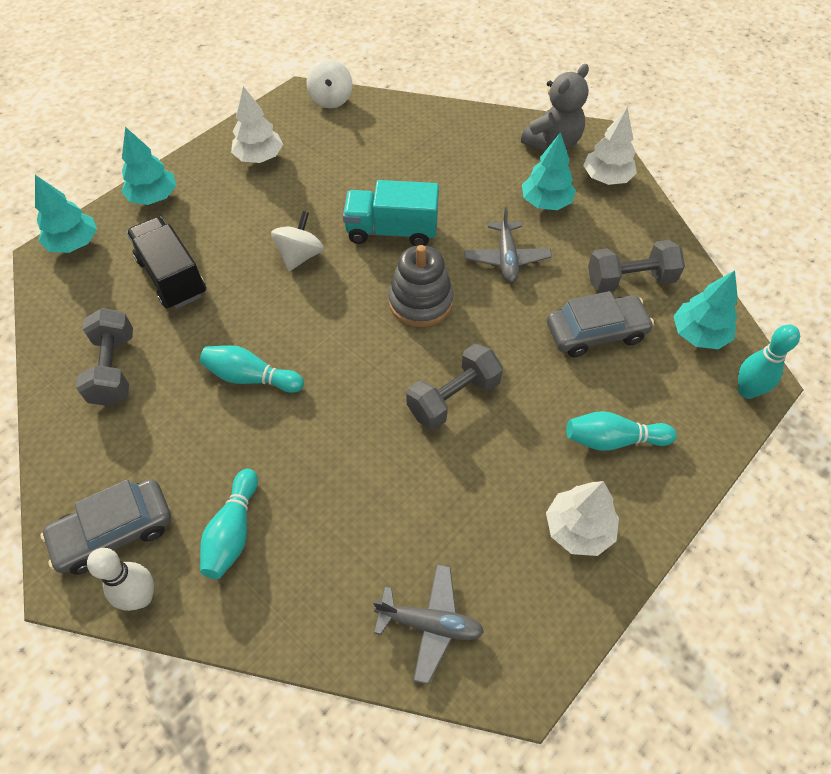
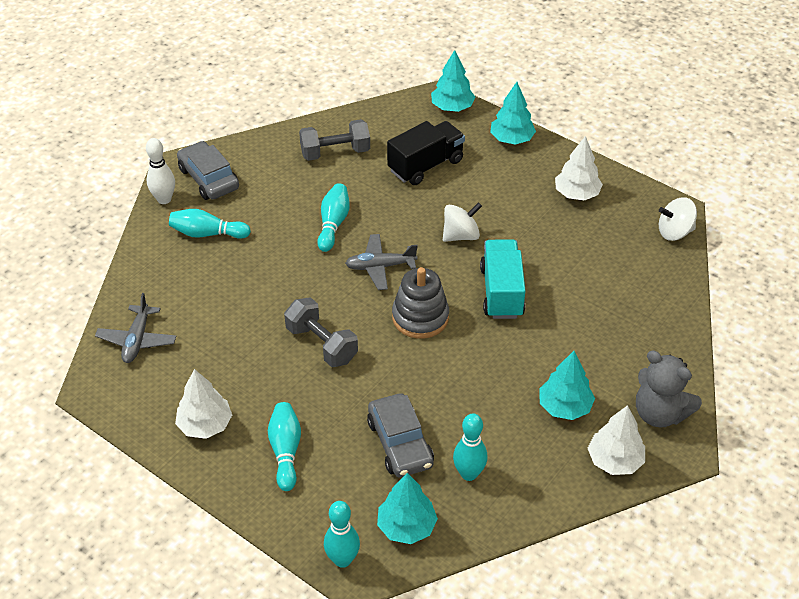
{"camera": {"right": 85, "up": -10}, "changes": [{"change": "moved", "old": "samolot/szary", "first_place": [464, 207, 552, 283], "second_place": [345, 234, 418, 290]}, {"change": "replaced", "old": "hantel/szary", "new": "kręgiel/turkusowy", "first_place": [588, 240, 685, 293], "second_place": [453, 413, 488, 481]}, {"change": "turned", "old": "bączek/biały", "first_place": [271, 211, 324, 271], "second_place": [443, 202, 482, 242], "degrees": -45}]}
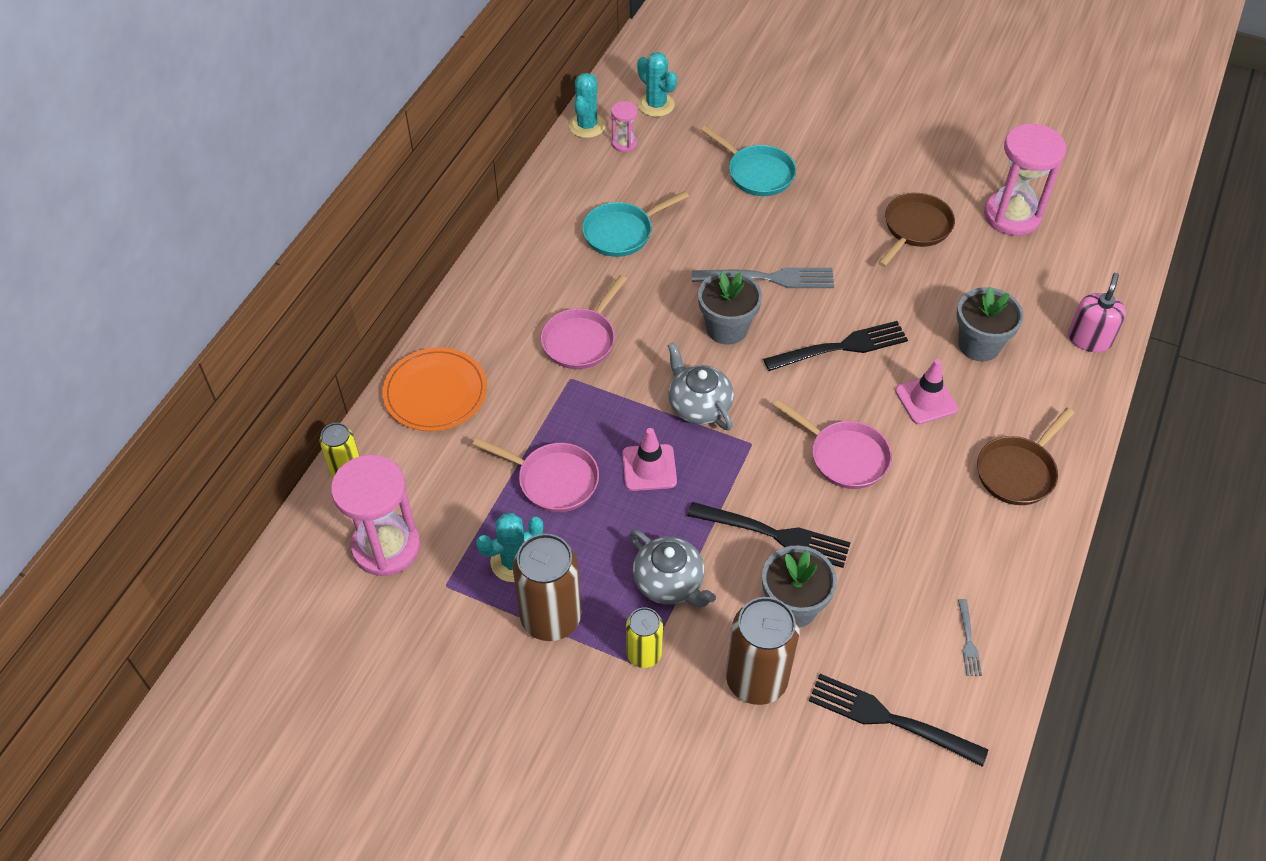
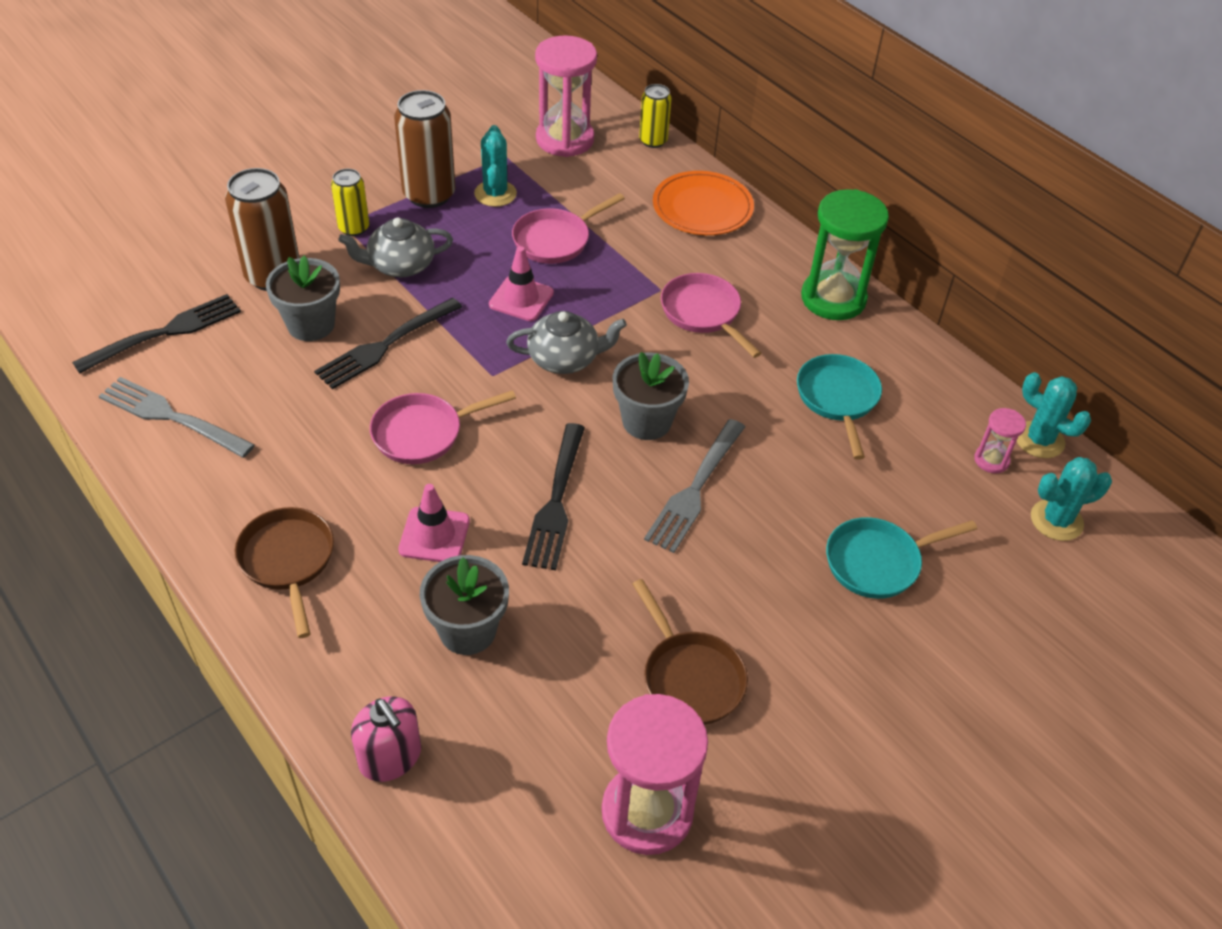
{"camera": {"right": 115, "up": -5}, "changes": [{"change": "added", "new": "klepsydra/zielony", "second_place": [801, 189, 889, 320]}, {"change": "resized", "old": "widelec/szary", "first_place": [958, 599, 982, 676], "second_place": [99, 377, 255, 458], "factor": 2.06}]}
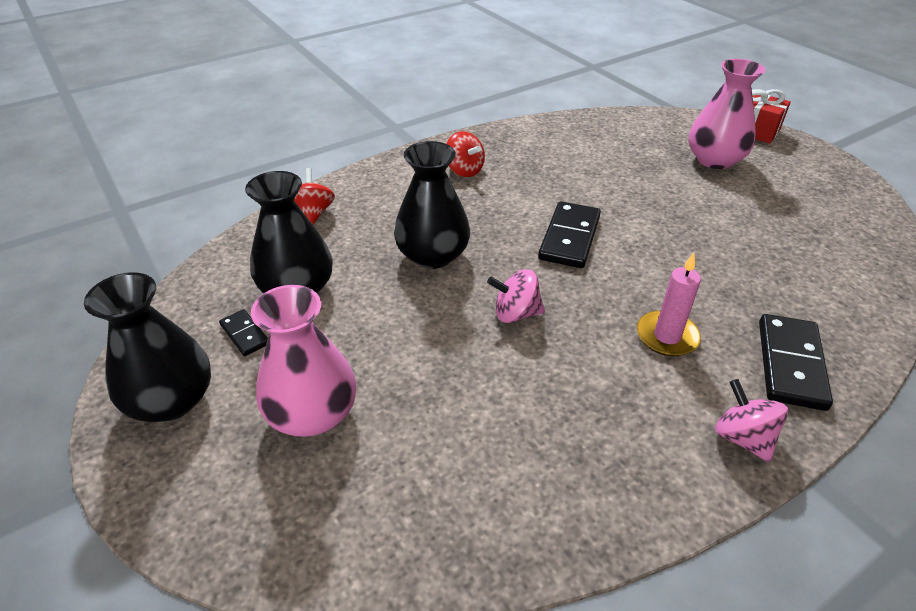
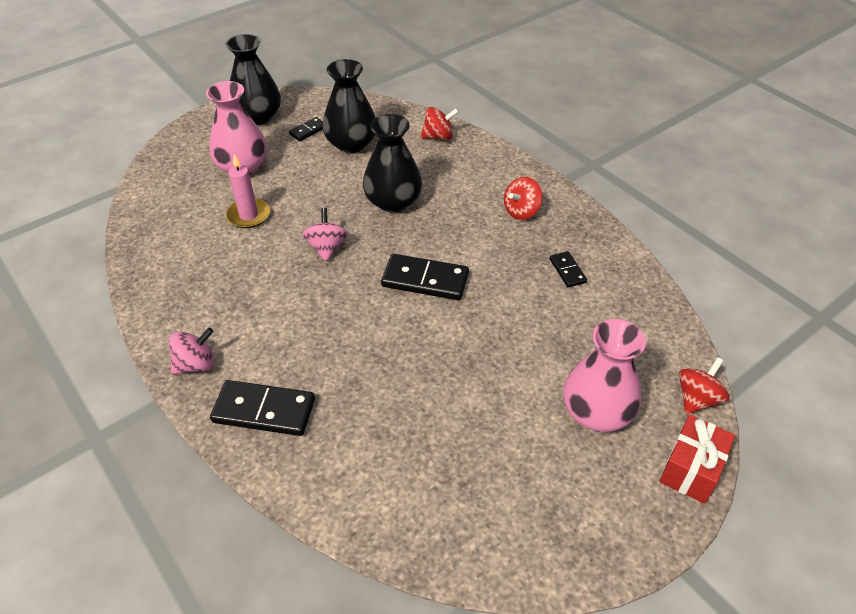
{"camera": {"right": 85, "up": 5}, "changes": [{"change": "added", "new": "kostka domina/czarny", "second_place": [550, 251, 587, 287]}, {"change": "added", "new": "bączek/czerwony", "second_place": [679, 357, 729, 414]}, {"change": "moved", "old": "świeca/różowy", "first_place": [637, 253, 701, 356], "second_place": [226, 154, 270, 228]}]}
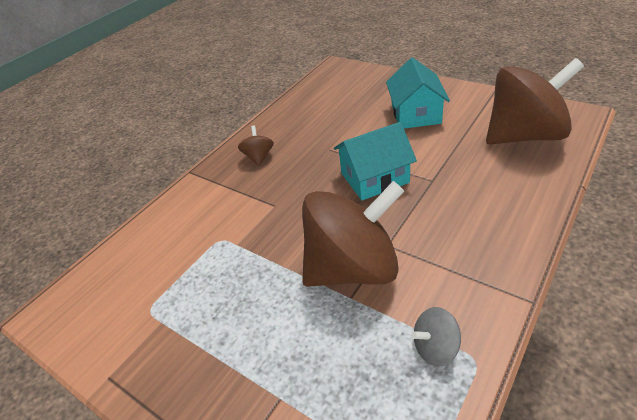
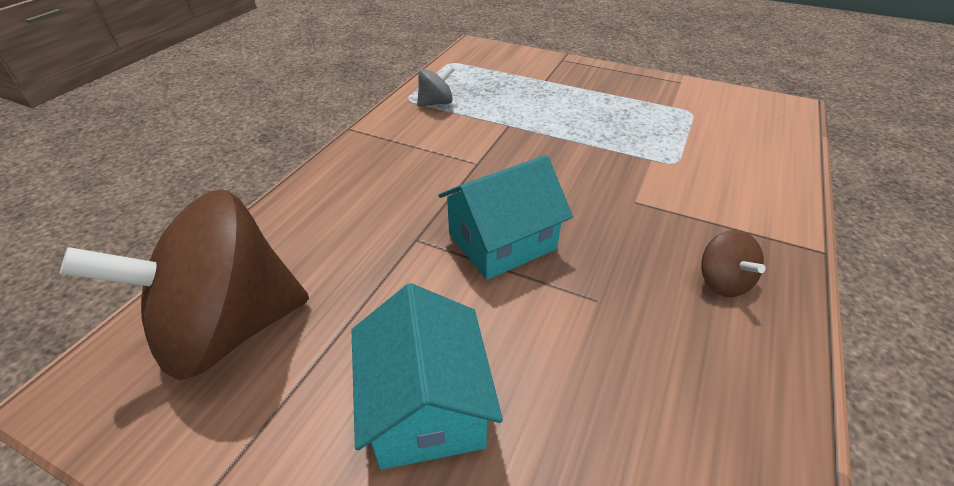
{"camera": {"right": 165, "up": 0}, "changes": [{"change": "removed", "old": "bączek/brązowy", "first_place": [302, 181, 404, 287]}]}
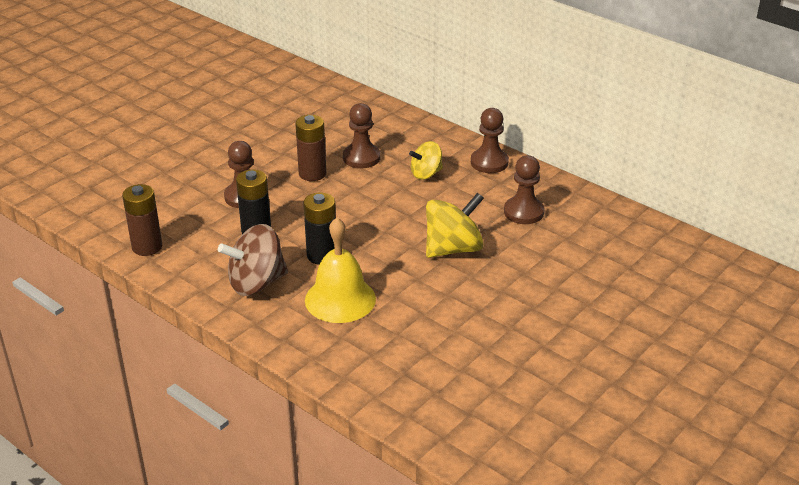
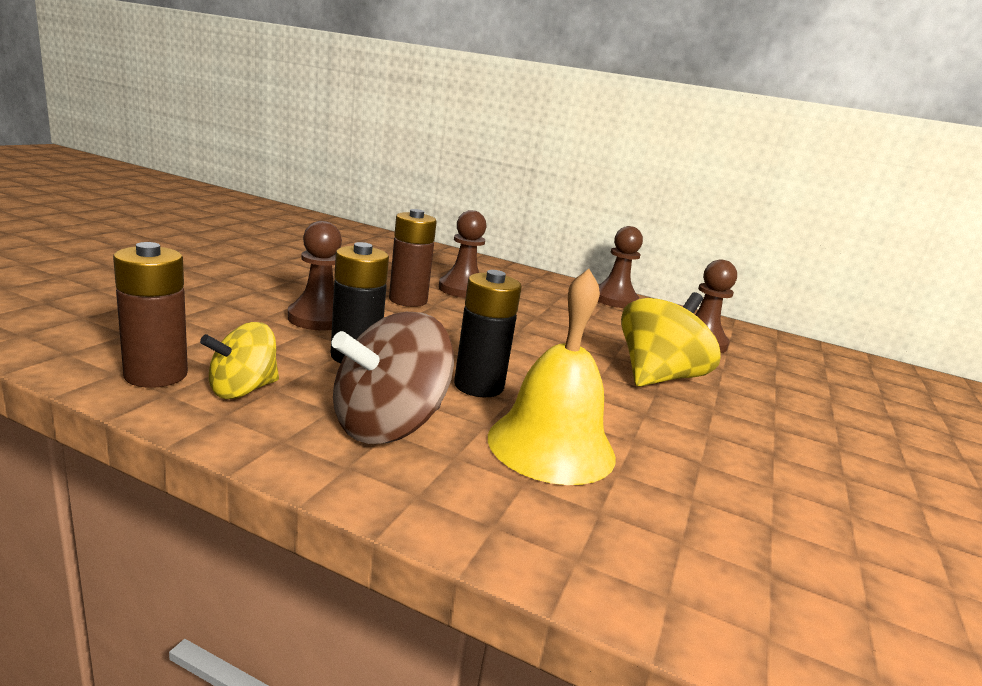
{"camera": {"right": -20, "up": -15}, "changes": [{"change": "moved", "old": "bączek/żółty", "first_place": [409, 141, 443, 179], "second_place": [200, 322, 279, 399]}]}
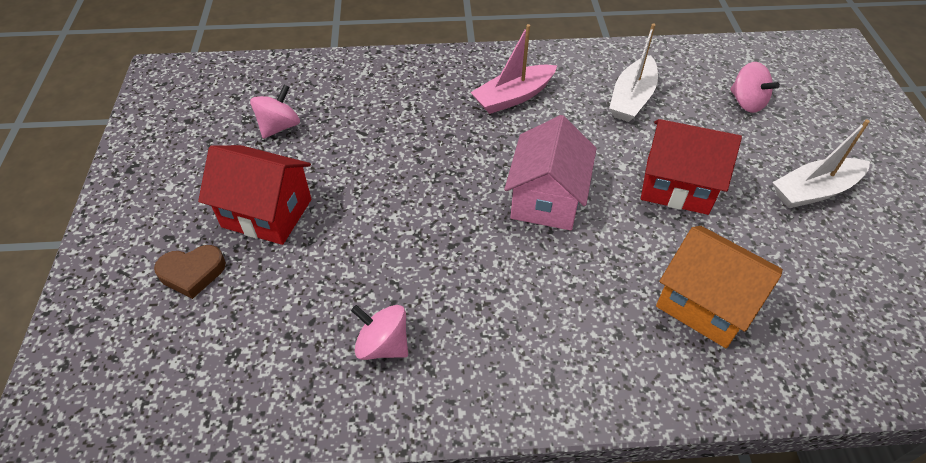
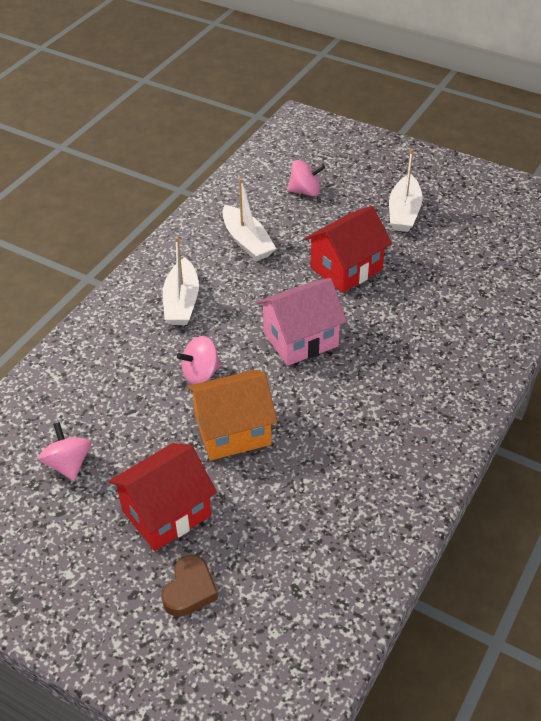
{"camera": {"right": -55, "up": -5}, "changes": [{"change": "moved", "old": "bączek/różowy", "first_place": [351, 305, 408, 360], "second_place": [177, 336, 221, 385]}, {"change": "moved", "old": "domek/pomarańczowy", "first_place": [656, 226, 783, 348], "second_place": [187, 370, 277, 460]}, {"change": "recoloured", "old": "łódka/różowy", "new": "łódka/biały", "first_place": [470, 24, 557, 114], "second_place": [163, 237, 199, 325]}, {"change": "turned", "old": "domek/różowy", "first_place": [504, 115, 597, 231], "second_place": [257, 278, 347, 366], "degrees": -75}]}
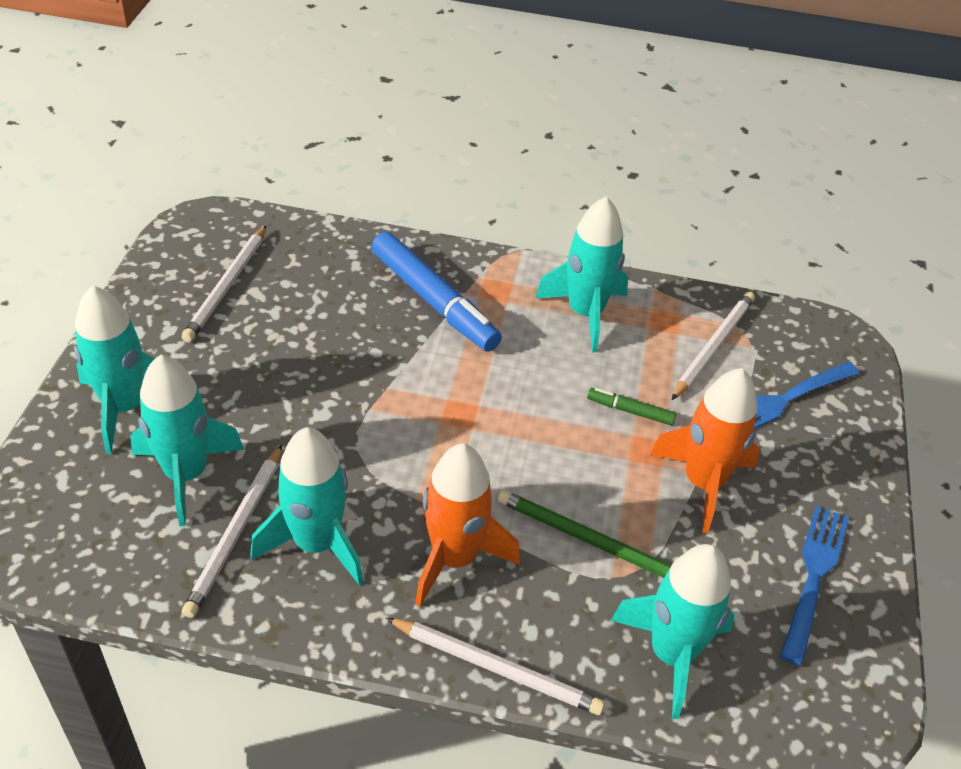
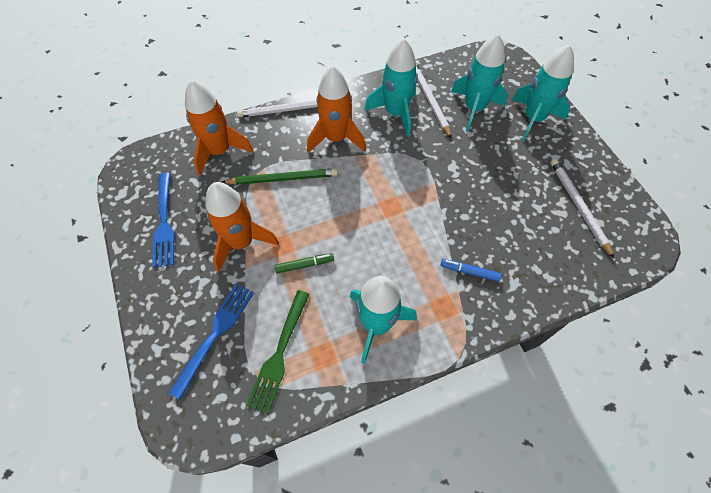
{"camera": {"right": 150, "up": 15}, "changes": [{"change": "replaced", "old": "ołówek/biały", "new": "widelec/zielony", "first_place": [672, 292, 755, 400], "second_place": [246, 290, 310, 414]}, {"change": "recoloured", "old": "rakieta/turkusowy", "new": "rakieta/pomarańczowy", "first_place": [611, 544, 735, 719], "second_place": [185, 80, 254, 175]}, {"change": "resized", "old": "flamaster/niebieski", "first_place": [371, 232, 502, 352], "second_place": [441, 259, 501, 282], "factor": 0.46}]}
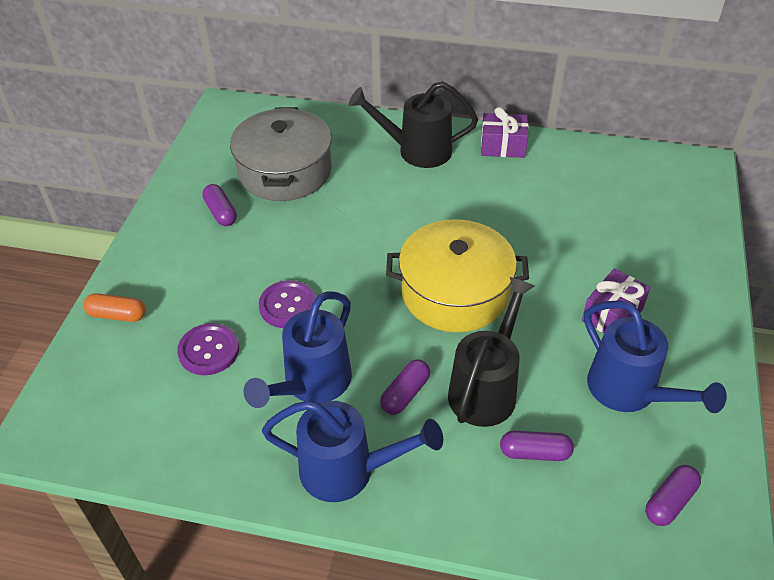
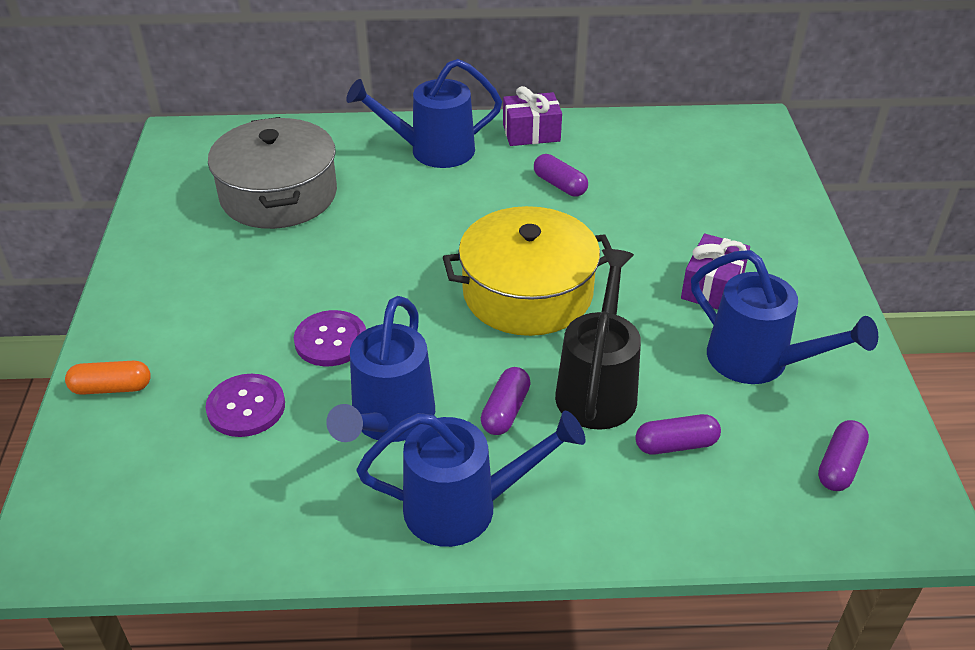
{"camera": {"right": -15, "up": -5}, "changes": [{"change": "moved", "old": "kapsułka/fioletowy", "first_place": [202, 184, 237, 226], "second_place": [534, 154, 588, 196]}, {"change": "recoloured", "old": "konewka/czarny", "new": "konewka/niebieski", "first_place": [349, 81, 478, 168], "second_place": [347, 59, 502, 168]}]}
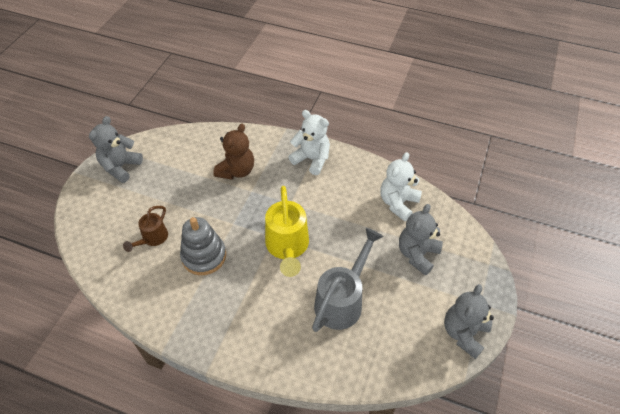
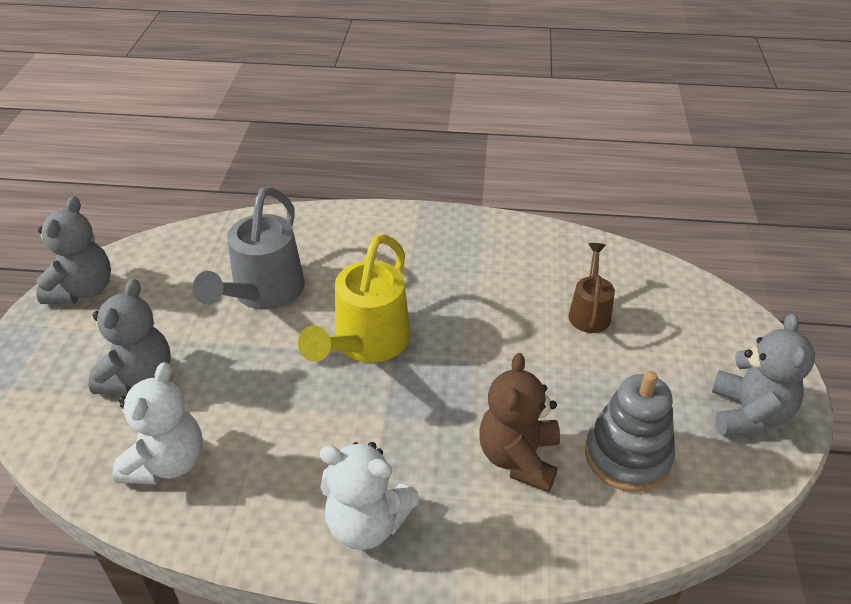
{"camera": {"right": 165, "up": -10}, "changes": [{"change": "moved", "old": "zabawka nakładanka/szary", "first_place": [180, 217, 226, 275], "second_place": [585, 371, 675, 492]}, {"change": "turned", "old": "konewka/żółty", "first_place": [265, 186, 309, 277], "second_place": [298, 234, 410, 363], "degrees": -135}]}
